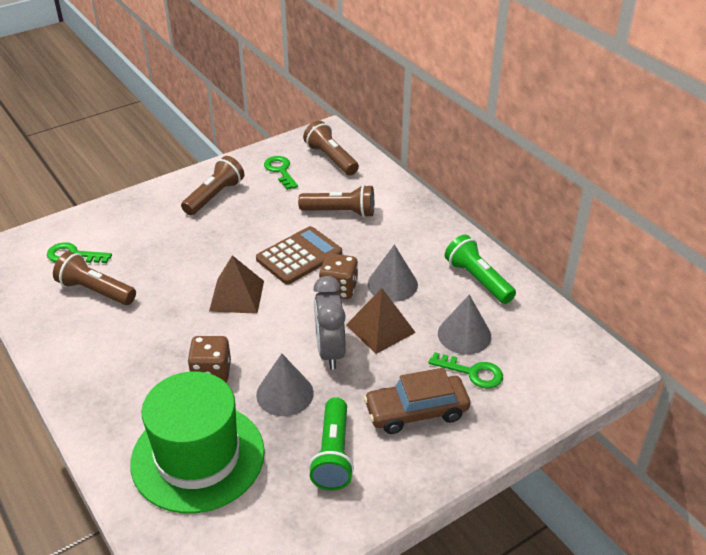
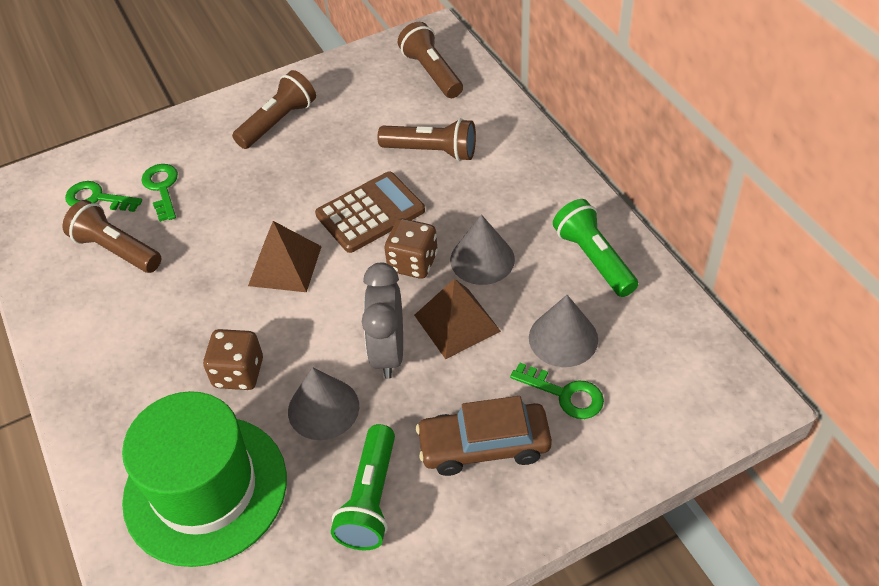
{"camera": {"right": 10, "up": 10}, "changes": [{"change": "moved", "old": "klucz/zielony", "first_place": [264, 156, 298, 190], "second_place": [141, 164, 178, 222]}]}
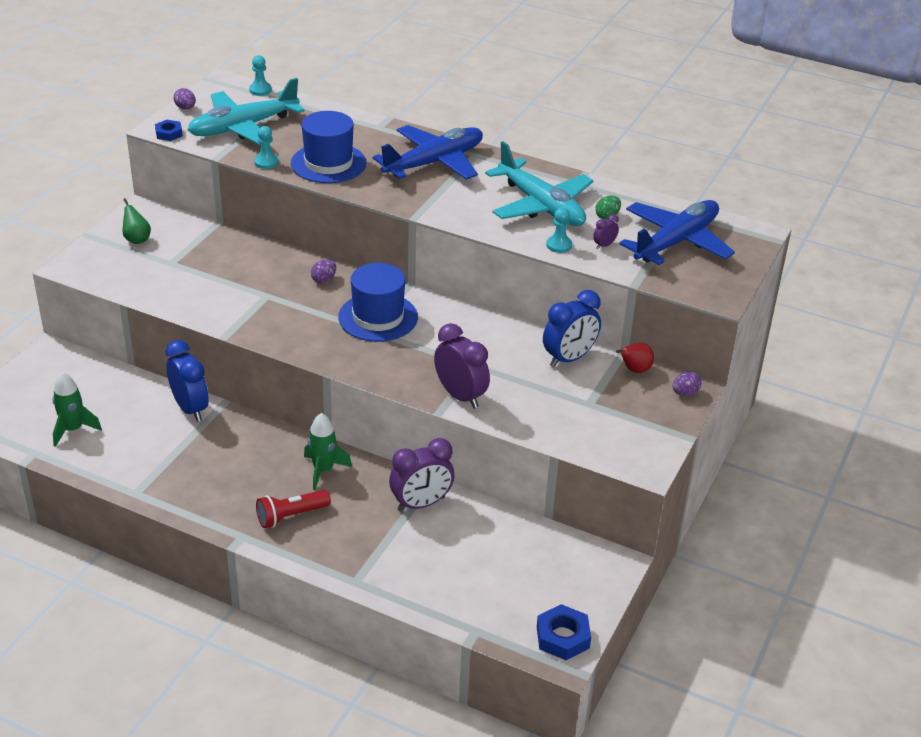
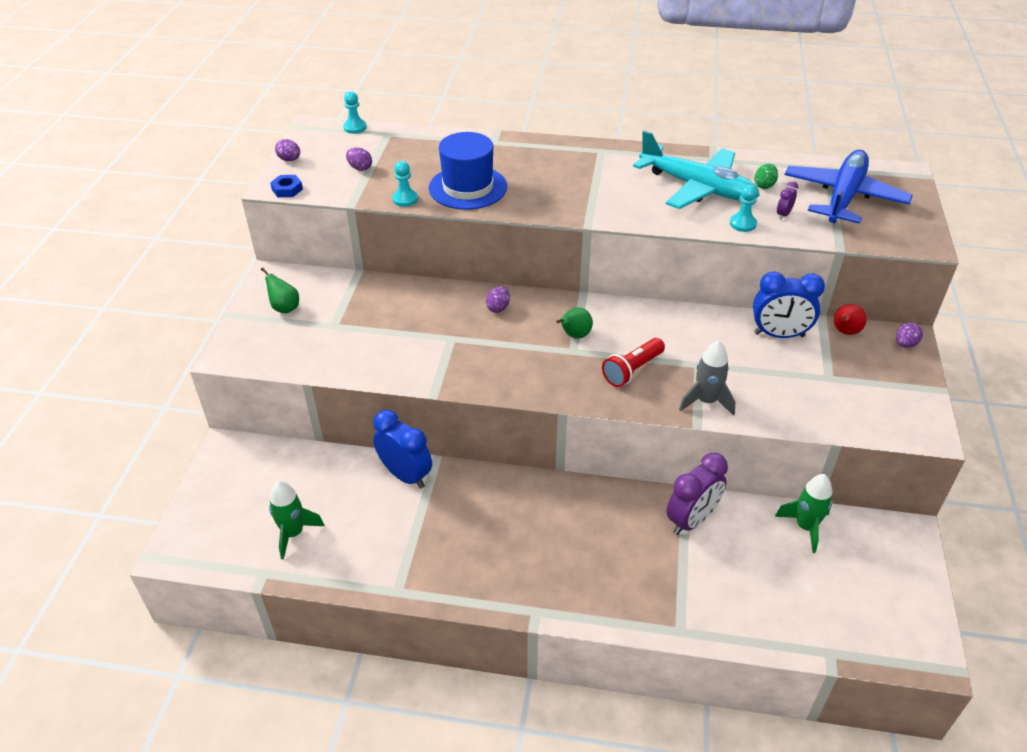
{"camera": {"right": -15, "up": 5}, "changes": [{"change": "removed", "old": "samolot/niebieski", "first_place": [373, 125, 483, 180]}, {"change": "removed", "old": "nakrętka/niebieski", "first_place": [537, 604, 591, 660]}, {"change": "moved", "old": "latarka/czerwony", "first_place": [256, 490, 331, 528], "second_place": [602, 338, 665, 387]}, {"change": "moved", "old": "rakieta/zielony", "first_place": [304, 413, 352, 490], "second_place": [775, 474, 833, 553]}, {"change": "replaced", "old": "samolot/turkusowy", "new": "jajko/fioletowy", "first_place": [187, 78, 305, 145], "second_place": [346, 147, 372, 171]}, {"change": "replaced", "old": "kapelusz/niebieski", "new": "gruszka/zielony", "first_place": [338, 263, 418, 342], "second_place": [556, 307, 593, 339]}, {"change": "replaced", "old": "budzik/fioletowy", "new": "rakieta/szary", "first_place": [434, 323, 490, 409], "second_place": [679, 340, 735, 416]}, {"change": "turned", "old": "budzik/niebieski", "first_place": [543, 290, 601, 367], "second_place": [753, 271, 825, 338], "degrees": 60}]}
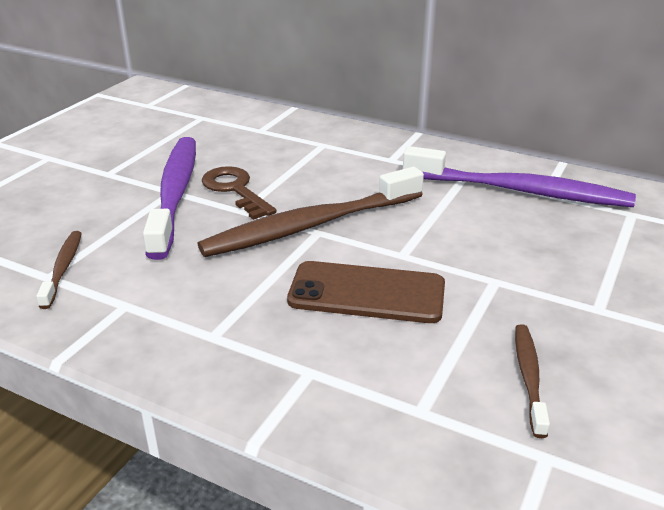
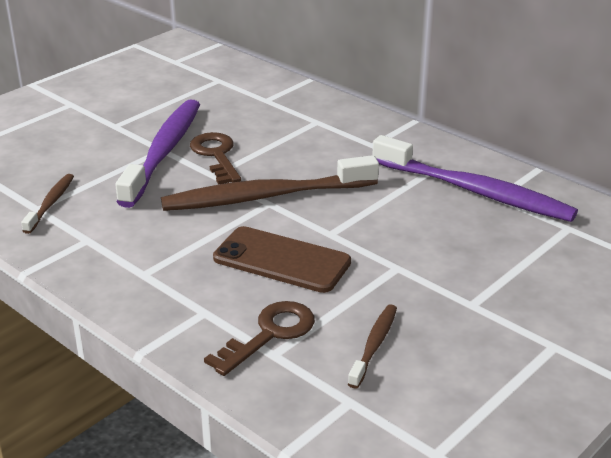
{"camera": {"right": 15, "up": 0}, "changes": [{"change": "added", "new": "klucz/brązowy", "second_place": [204, 301, 315, 376]}]}
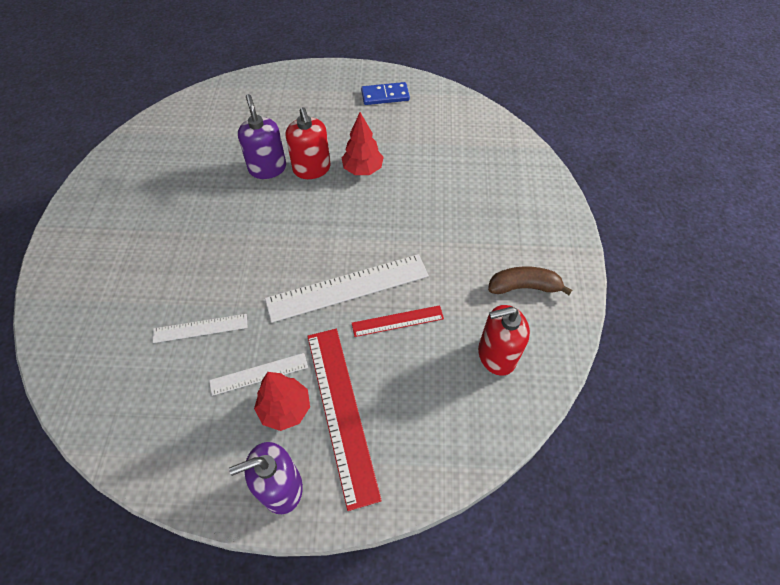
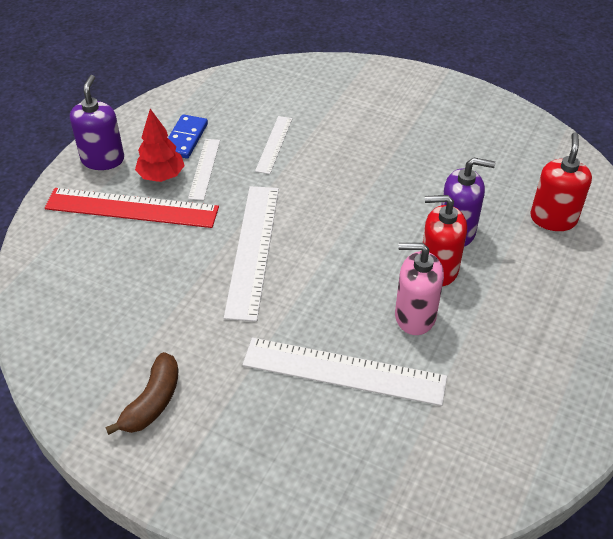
{"camera": {"right": 115, "up": -10}, "changes": [{"change": "removed", "old": "linijka/czerwony", "first_place": [352, 305, 444, 337]}, {"change": "added", "new": "linijka/biały", "second_place": [243, 337, 447, 406]}, {"change": "moved", "old": "kostka domina/niebieski", "first_place": [361, 82, 410, 105], "second_place": [168, 114, 208, 159]}, {"change": "moved", "old": "dozownik mydła/czerwony", "first_place": [478, 305, 530, 376], "second_place": [530, 132, 592, 231]}, {"change": "replaced", "old": "drzewko/czerwony", "new": "dozownik mydła/różowy", "first_place": [342, 112, 384, 175], "second_place": [395, 243, 444, 335]}]}
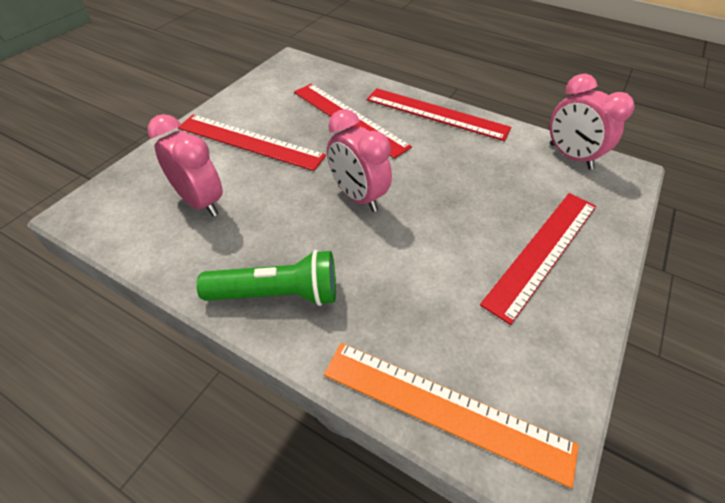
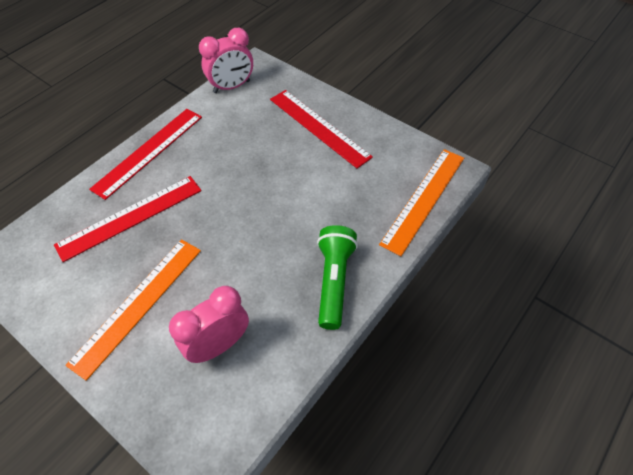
{"camera": {"right": -80, "up": 5}, "changes": [{"change": "removed", "old": "budzik/różowy", "first_place": [327, 109, 392, 212]}, {"change": "recoloured", "old": "linijka/czerwony", "new": "linijka/pomarańczowy", "first_place": [178, 114, 326, 171], "second_place": [65, 239, 201, 381]}]}
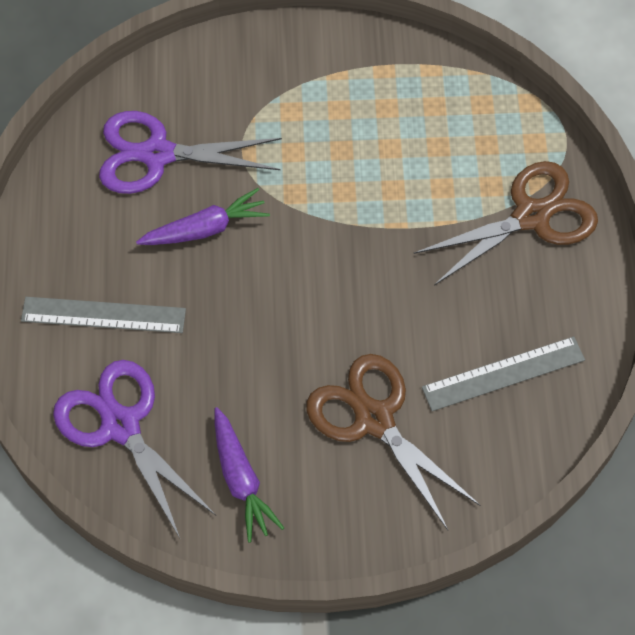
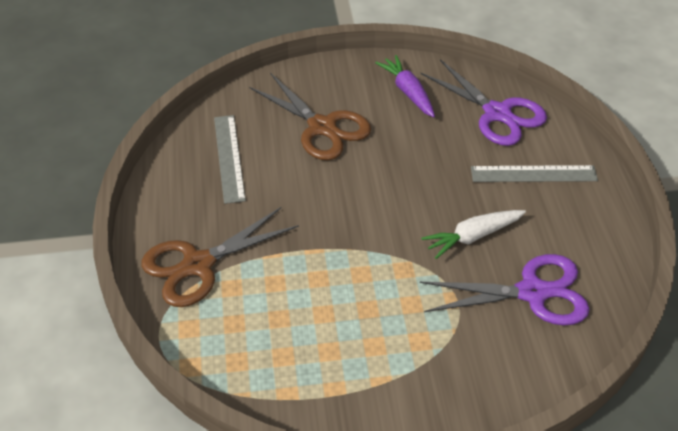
{"camera": {"right": 175, "up": -15}, "changes": [{"change": "recoloured", "old": "marchewka/fioletowy", "new": "marchewka/biały", "first_place": [136, 188, 270, 245], "second_place": [421, 210, 526, 259]}, {"change": "turned", "old": "linijka/szary", "first_place": [422, 336, 585, 411], "second_place": [214, 115, 246, 204], "degrees": -75}]}
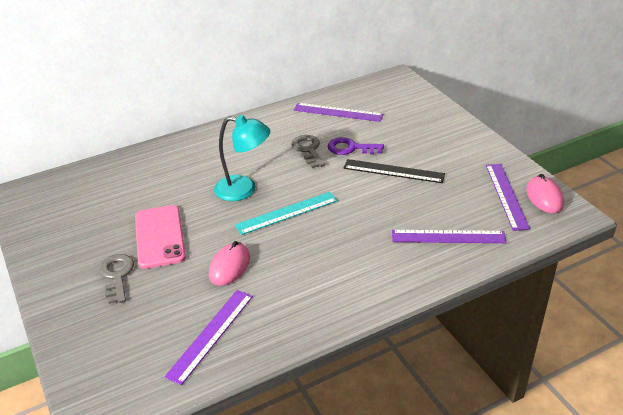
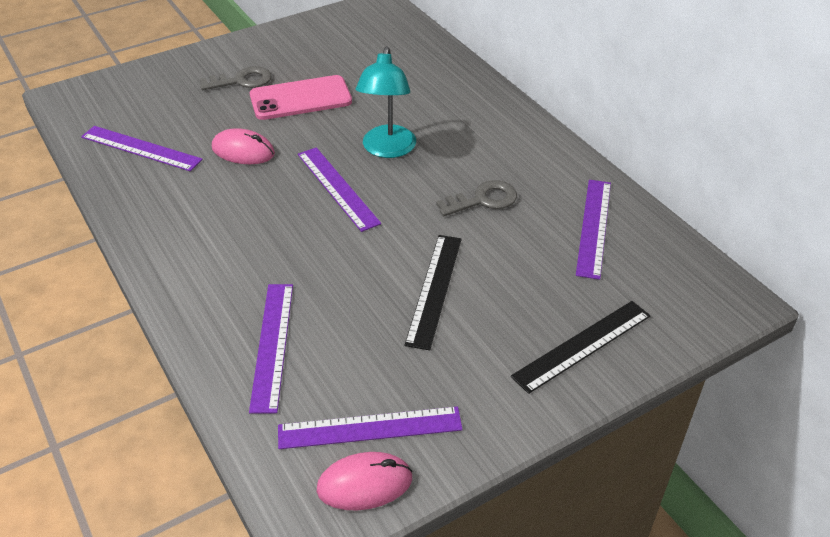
{"camera": {"right": 85, "up": 5}, "changes": [{"change": "removed", "old": "klucz/fioletowy", "first_place": [328, 137, 384, 155]}, {"change": "added", "new": "linijka/czarny", "second_place": [511, 301, 651, 394]}, {"change": "recoloured", "old": "linijka/turkusowy", "new": "linijka/fioletowy", "first_place": [235, 192, 338, 235], "second_place": [298, 147, 381, 232]}]}
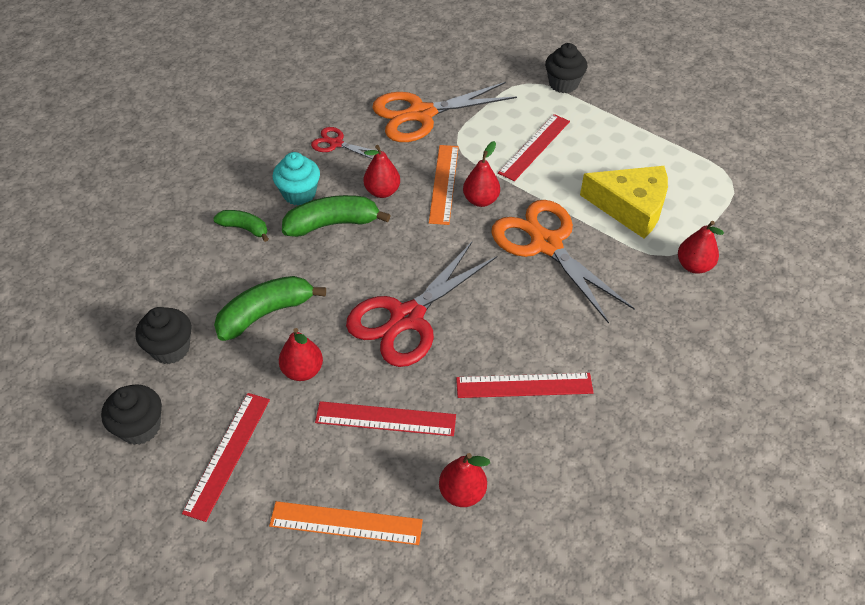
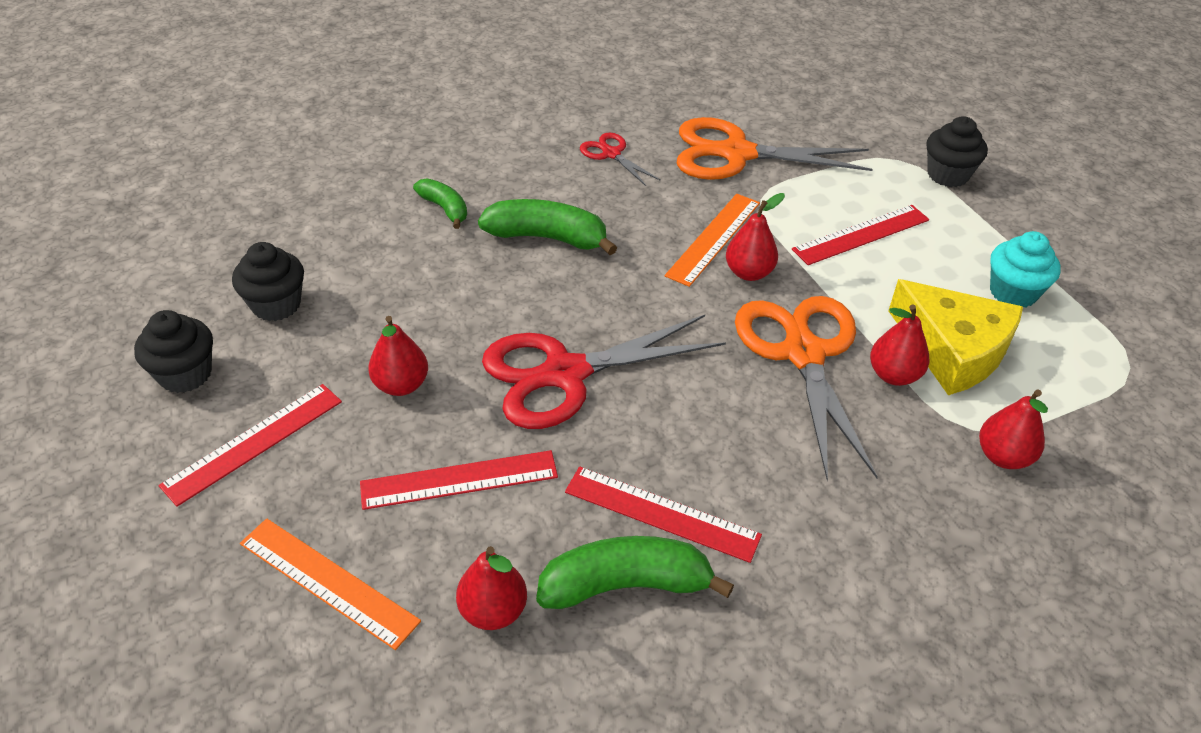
{"camera": {"right": 25, "up": -5}, "changes": [{"change": "moved", "old": "banan/zielony", "first_place": [214, 276, 326, 341], "second_place": [536, 536, 734, 609]}, {"change": "moved", "old": "muffinka/turkusowy", "first_place": [273, 152, 320, 205], "second_place": [990, 231, 1061, 308]}, {"change": "moved", "old": "gruszka/czerwony", "first_place": [364, 145, 400, 198], "second_place": [870, 304, 930, 386]}, {"change": "turned", "old": "linijka/czerwony", "first_place": [315, 401, 456, 436], "second_place": [360, 450, 558, 510], "degrees": -45}]}
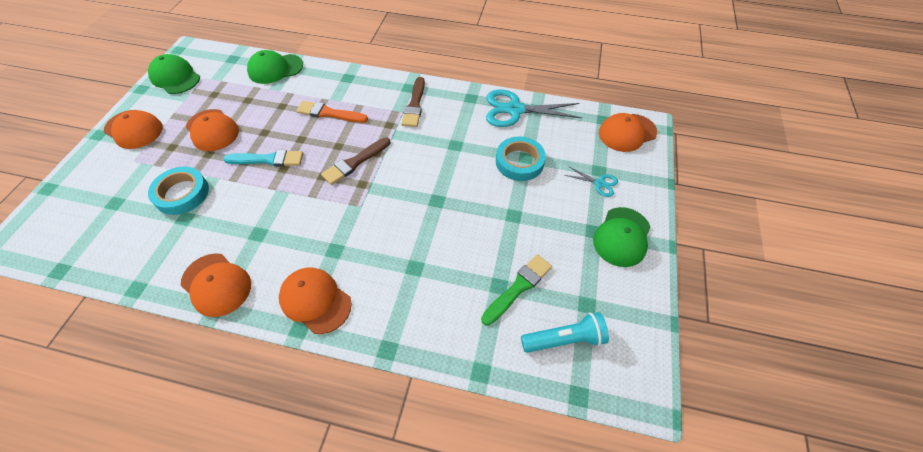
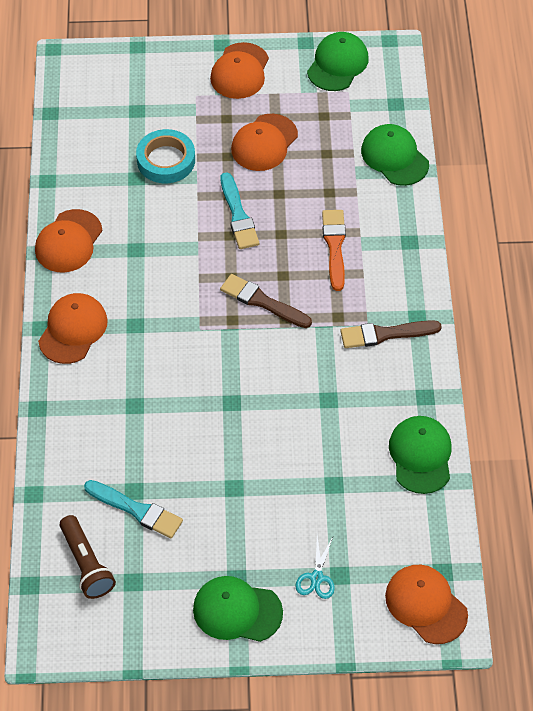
{"camera": {"right": 75, "up": 0}, "changes": [{"change": "removed", "old": "taśma klejąca/turkusowy", "first_place": [496, 137, 546, 181]}, {"change": "replaced", "old": "nożyczki/turkusowy", "new": "czapka/zielony", "first_place": [486, 90, 582, 127], "second_place": [389, 416, 452, 494]}, {"change": "recoloured", "old": "pędzel/zielony", "new": "pędzel/turkusowy", "first_place": [481, 254, 552, 325], "second_place": [84, 480, 183, 538]}, {"change": "recoloured", "old": "latarka/turkusowy", "new": "latarka/brązowy", "first_place": [521, 312, 609, 353], "second_place": [60, 515, 116, 599]}]}
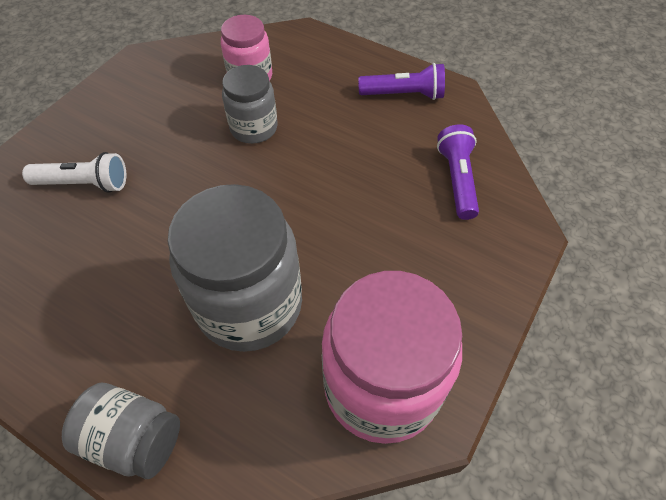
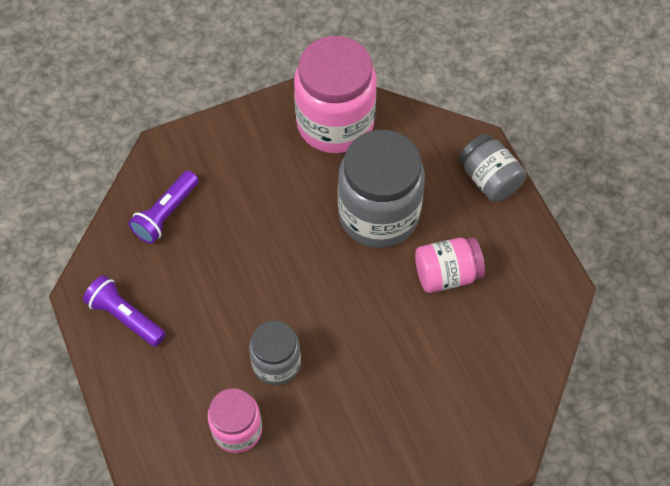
{"camera": {"right": -145, "up": 5}, "changes": [{"change": "removed", "old": "latarka/biały", "first_place": [22, 152, 126, 193]}, {"change": "added", "new": "słoik/różowy", "second_place": [415, 238, 485, 293]}]}
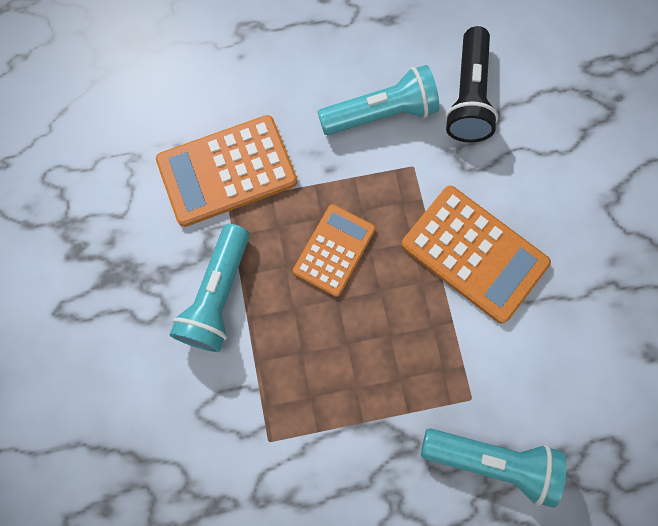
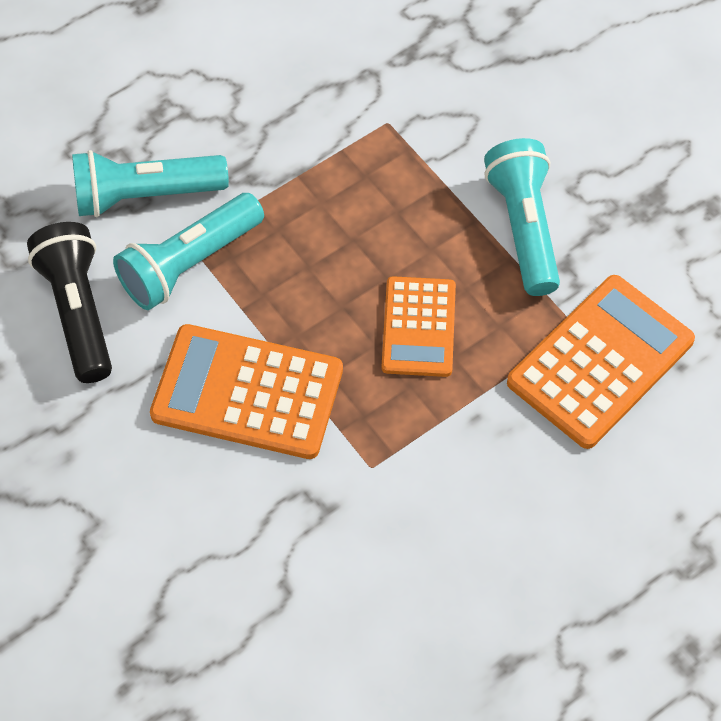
{"camera": {"right": 155, "up": -15}, "changes": [{"change": "moved", "old": "latarka/turkusowy", "first_place": [318, 65, 439, 135], "second_place": [113, 193, 264, 310]}, {"change": "moved", "old": "latarka/czarny", "first_place": [445, 26, 498, 143], "second_place": [27, 222, 112, 383]}]}
